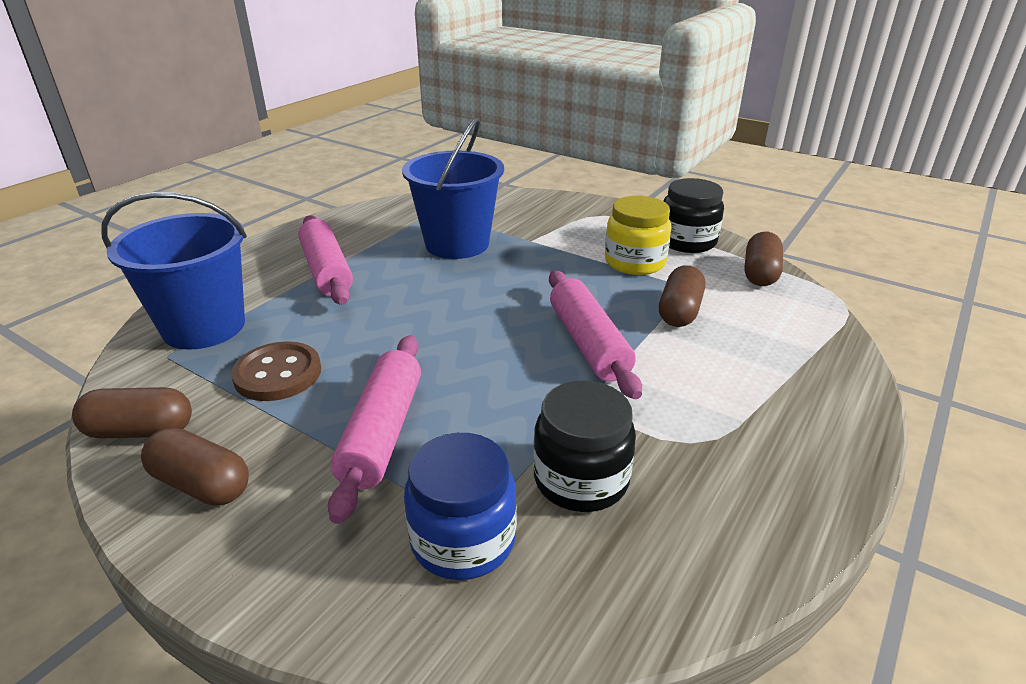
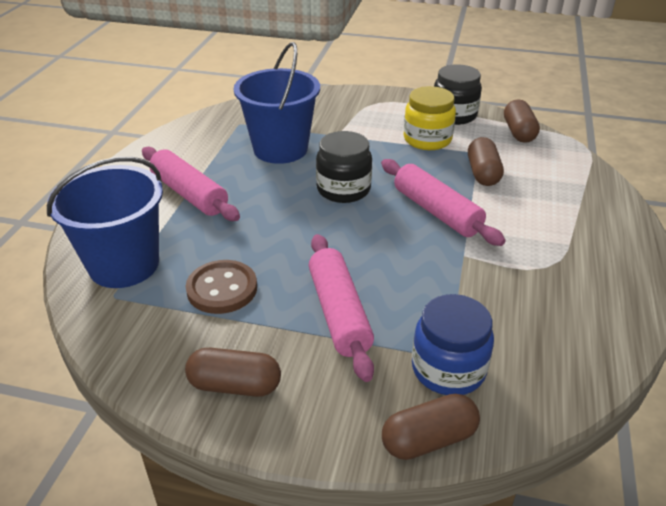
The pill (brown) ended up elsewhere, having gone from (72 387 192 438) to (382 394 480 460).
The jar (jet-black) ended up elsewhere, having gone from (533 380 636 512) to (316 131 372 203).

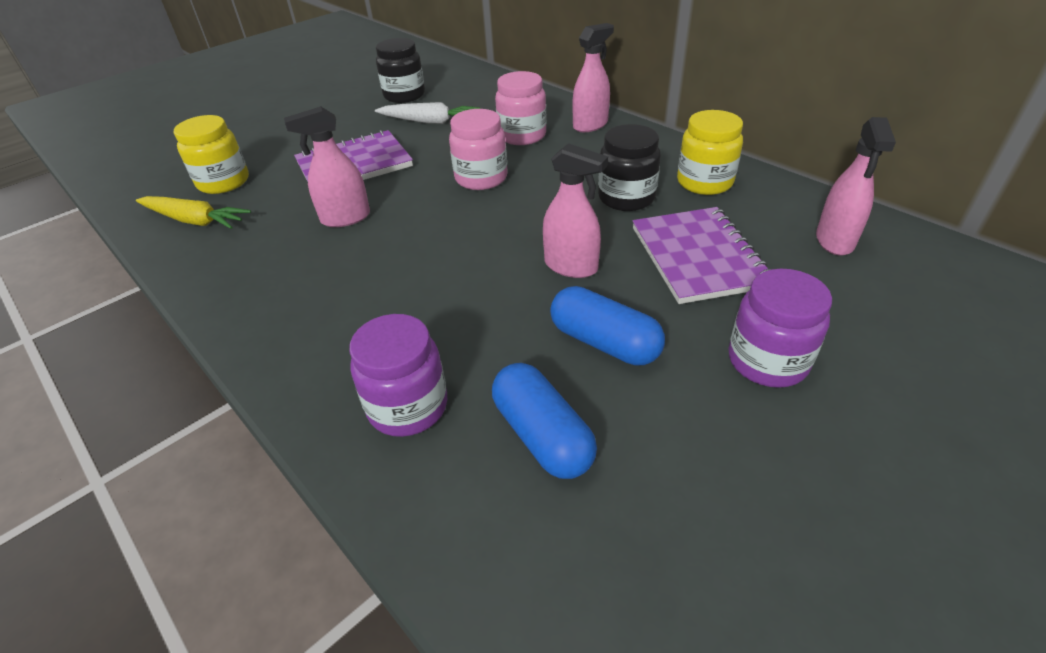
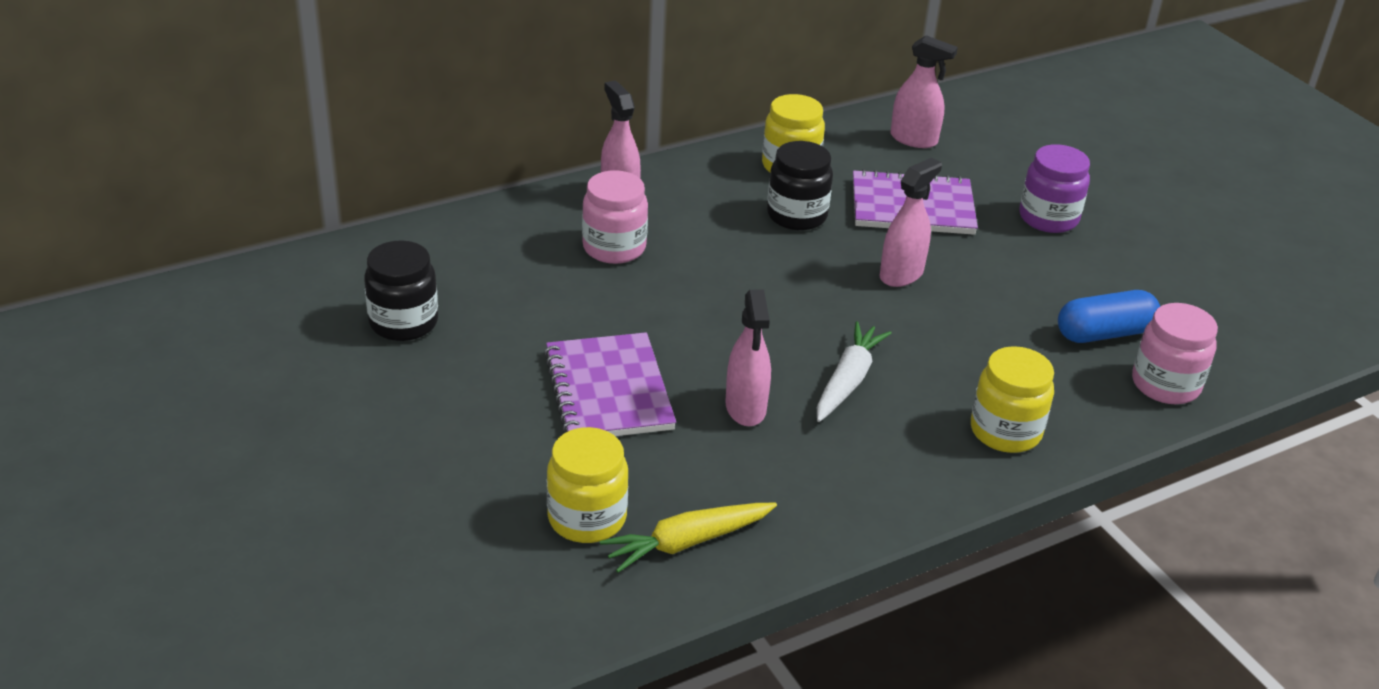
The second view lost the jar (royal purple) at (349 314 447 437).
The second view lost the pill (royal blue) at (550 286 665 366).
The second view gained the jar (bright yellow) at (971 346 1054 453).
The root vegetable (pure white) ended up elsewhere, having gone from (375 102 480 124) to (817 321 892 422).
The jar (rose-pink) ended up elsewhere, having gone from (449 109 507 190) to (1132 303 1218 404).
The root vegetable (bright yellow) at (136 196 251 229) ended up facing another way, 150 degrees counterclockwise from before.

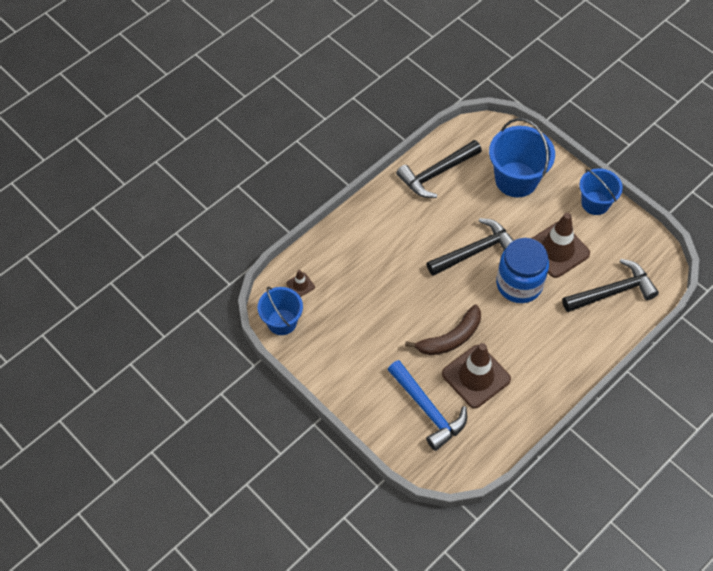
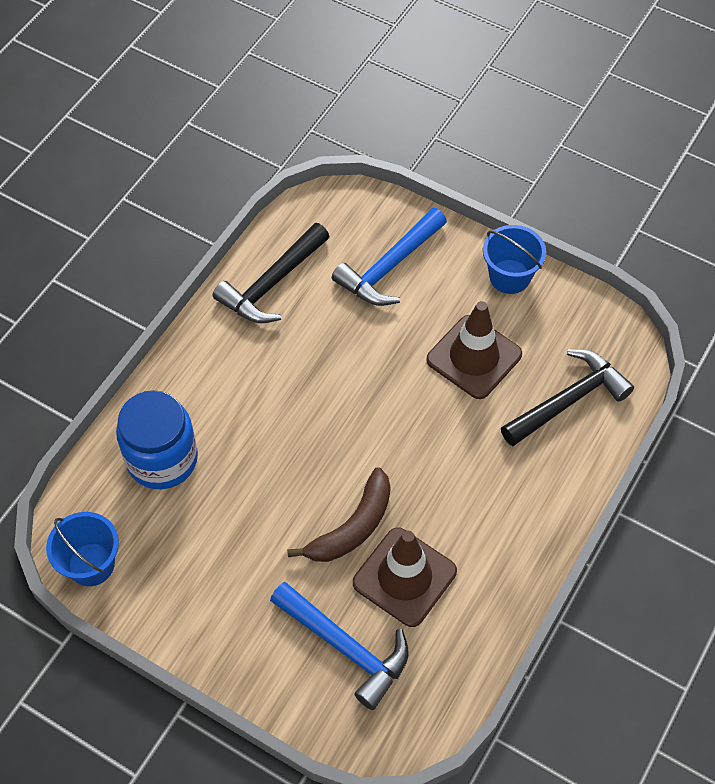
The second view lost the safety cone (brown) at (286 270 315 297).
The second view lost the claw hammer (jet-black) at (427 218 514 276).
The jar (royal blue) ended up elsewhere, having gone from (496 238 549 303) to (116 390 198 489).
Where the bucket (royal blue) stood at (489 118 555 197), the claw hammer (royal blue) came to stand at (332 208 447 306).

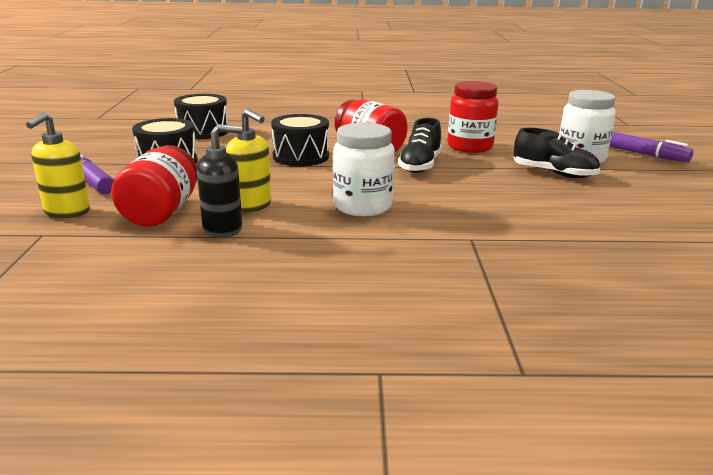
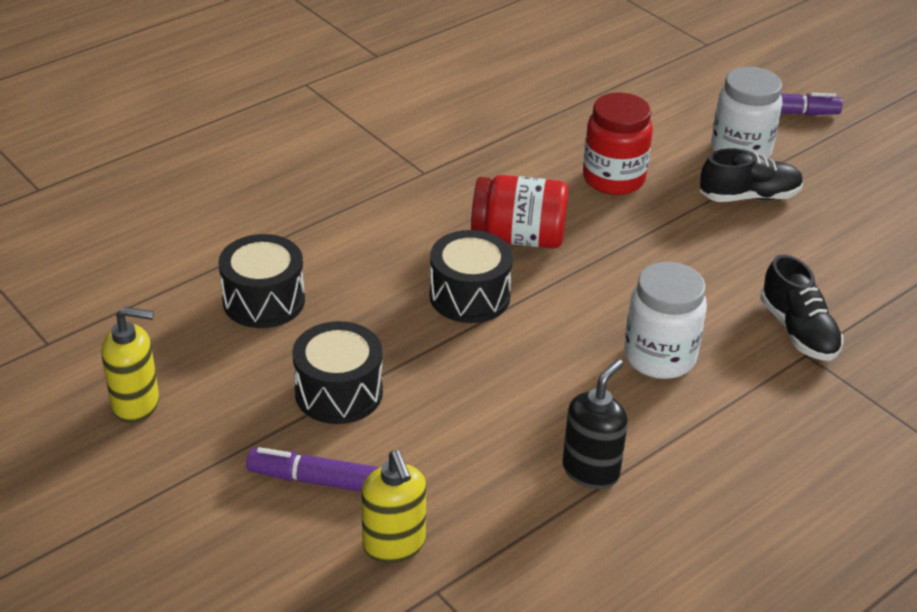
The second view lost the jar (scarlet) at (111 145 197 227).
The soap dispenser (bright yellow) ended up elsewhere, having gone from (226 109 271 213) to (101 307 159 423).
The lace-up shoe (jet-black) ended up elsewhere, having gone from (398 118 442 173) to (760 255 843 361).

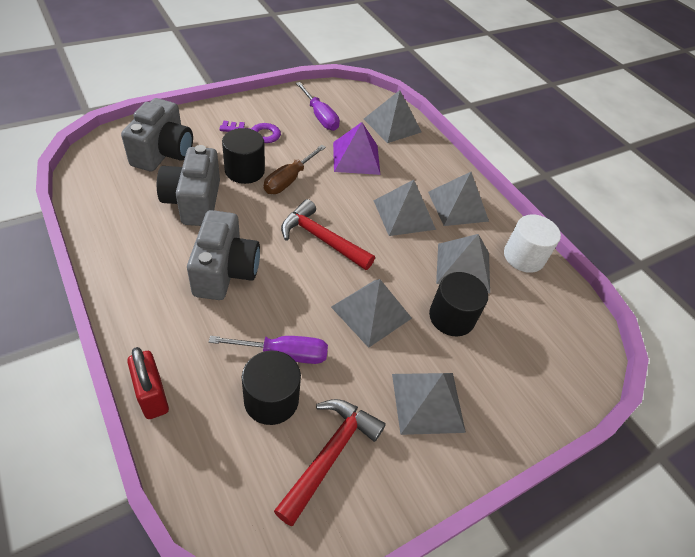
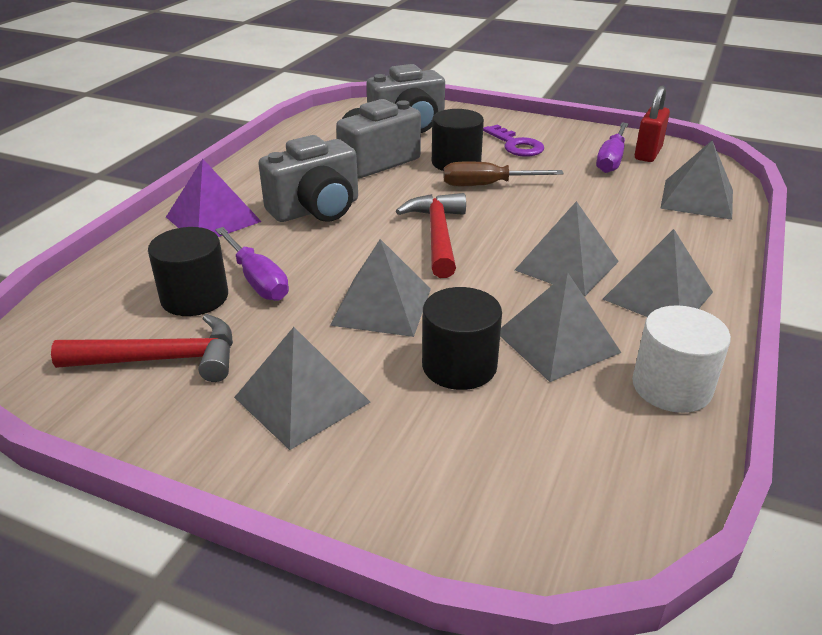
The small lock (scarlet) ended up elsewhere, having gone from (127 347 169 419) to (635 86 670 162).
The pyramid shape (royal purple) ended up elsewhere, having gone from (333 122 381 175) to (166 159 262 237).

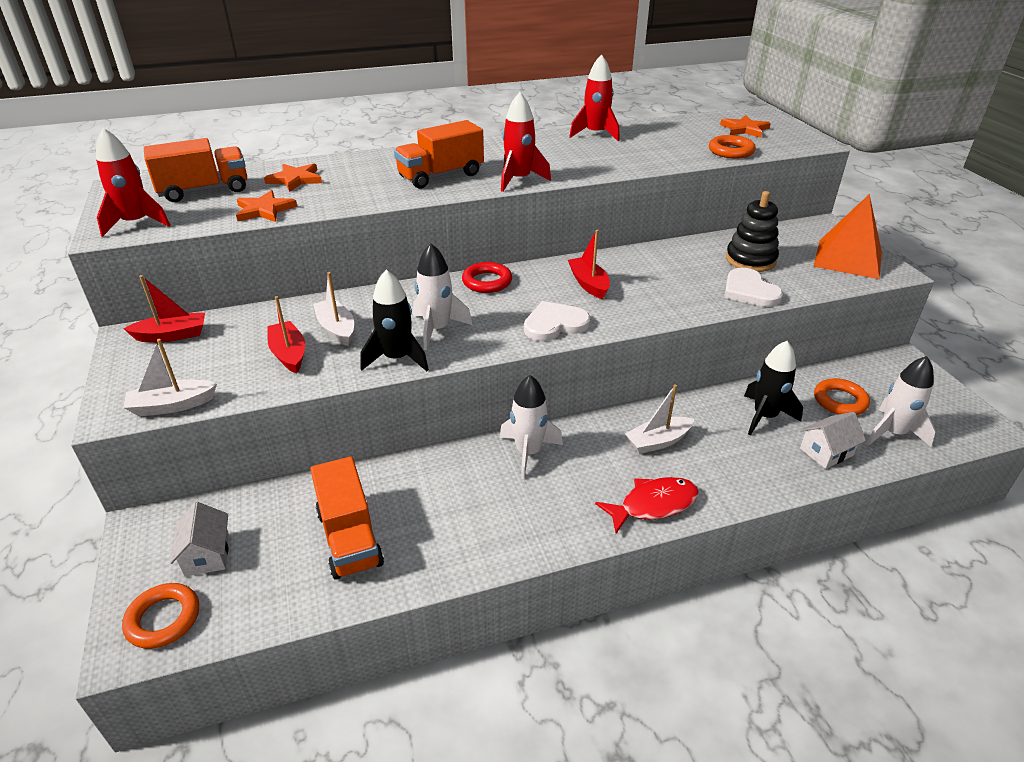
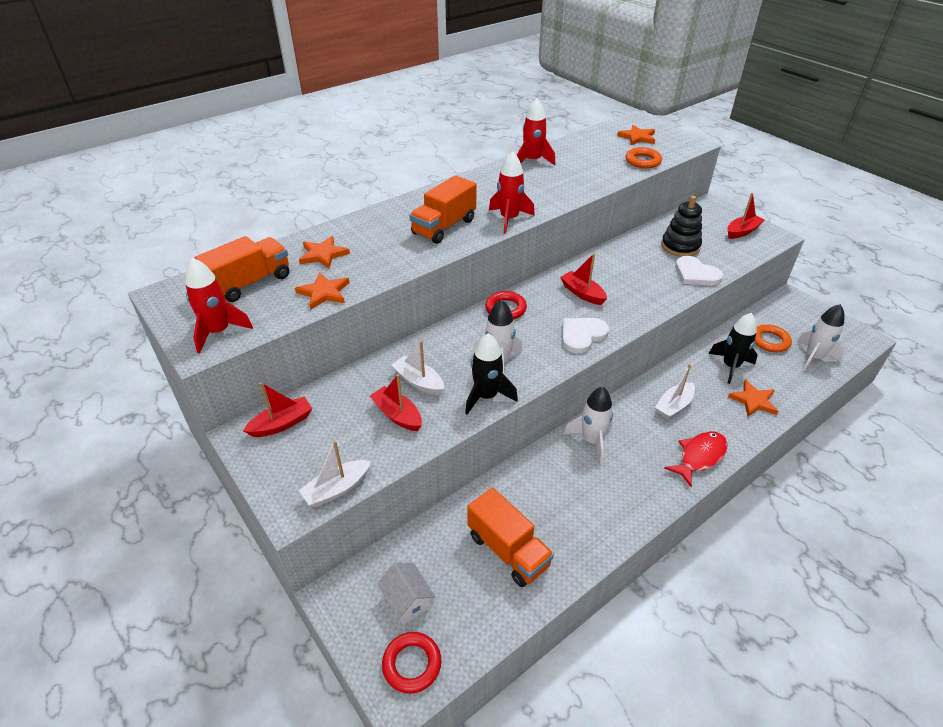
The second view lost the house (pure white) at (800 412 866 469).
The second view gained the star (bright orange) at (728 380 778 416).
Where the pyramid shape (bright orange) stood at (813 194 882 279), the boat (scarlet) came to stand at (727 193 765 239).
What was the hoop (bright orange) at (122 583 199 649) turned into the hoop (scarlet) at (382 632 441 694).

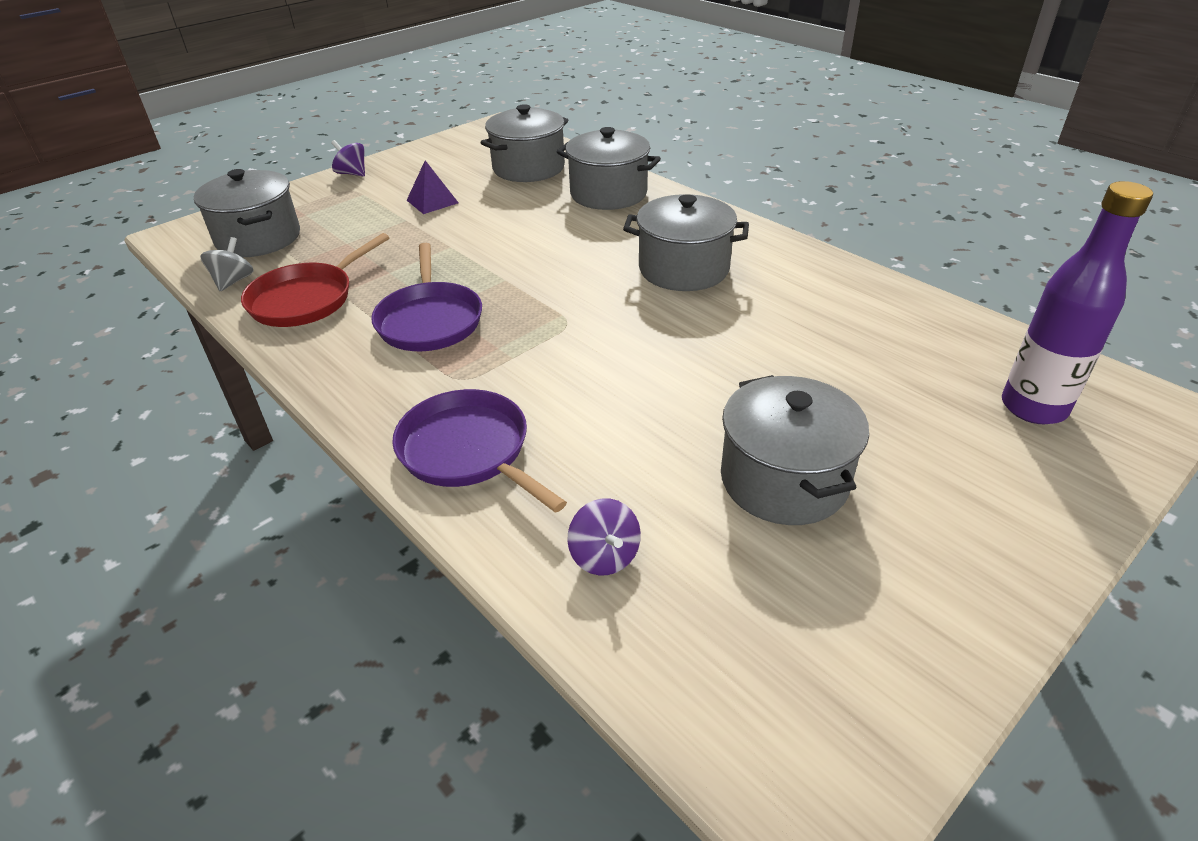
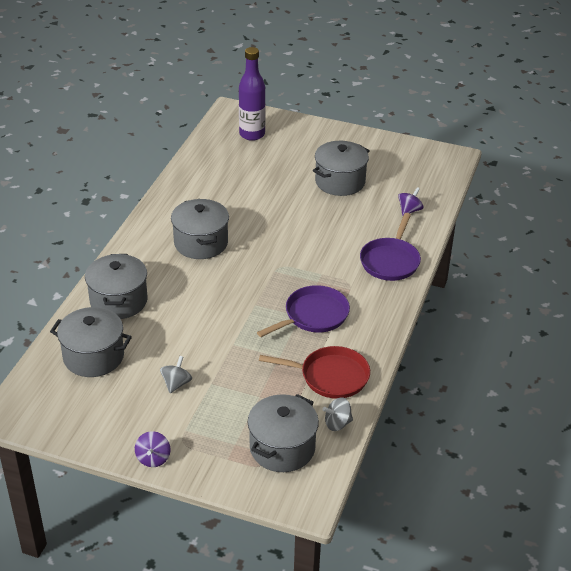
Where the pyramid shape (royal purple) stood at (407 160 458 214), the toy top (ash-grey) came to stand at (160 356 192 393).

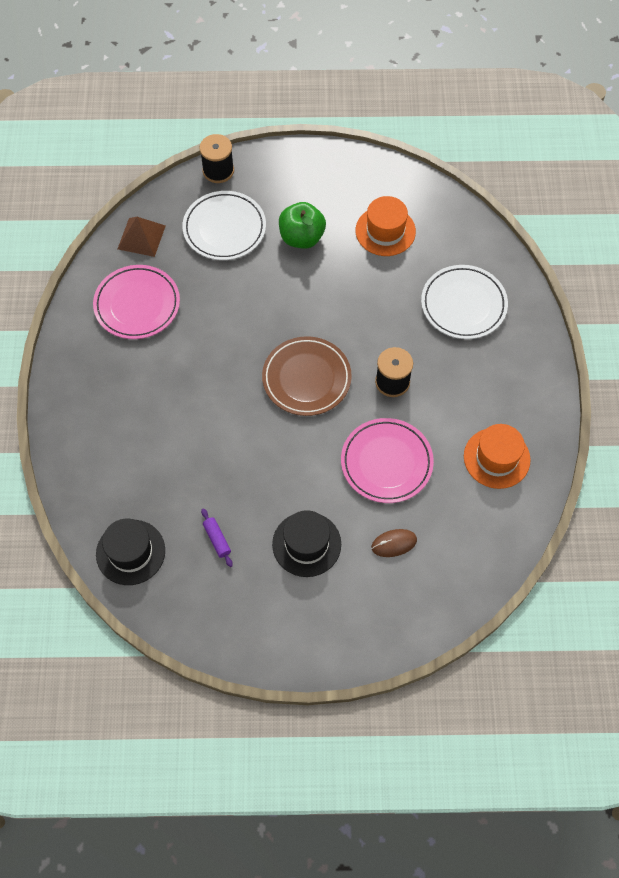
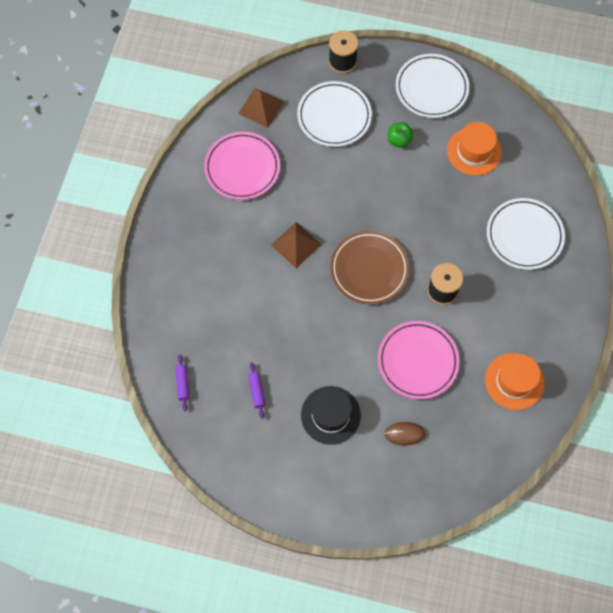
The second view gained the pyramid shape (brown) at (271 222 321 268).
The second view gained the dinner plate (pure white) at (396 54 469 118).
Where the top hat (jet-black) stood at (96 519 165 585), the pastry roller (royal purple) came to stand at (175 354 190 411).
The size of the apple fruit (leaf-green) at (279 202 326 249) changed by a factor of 0.61.

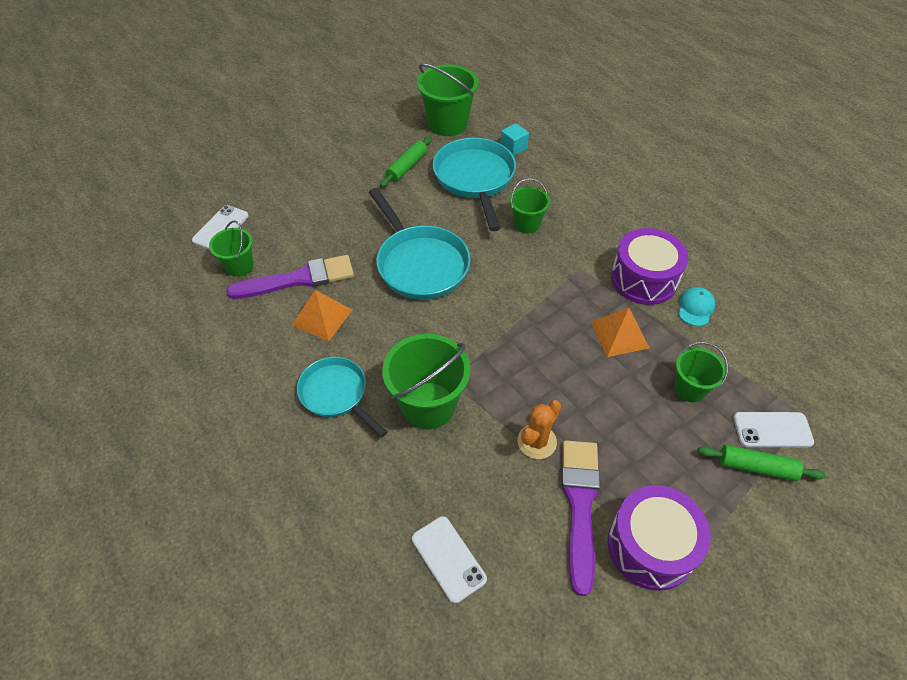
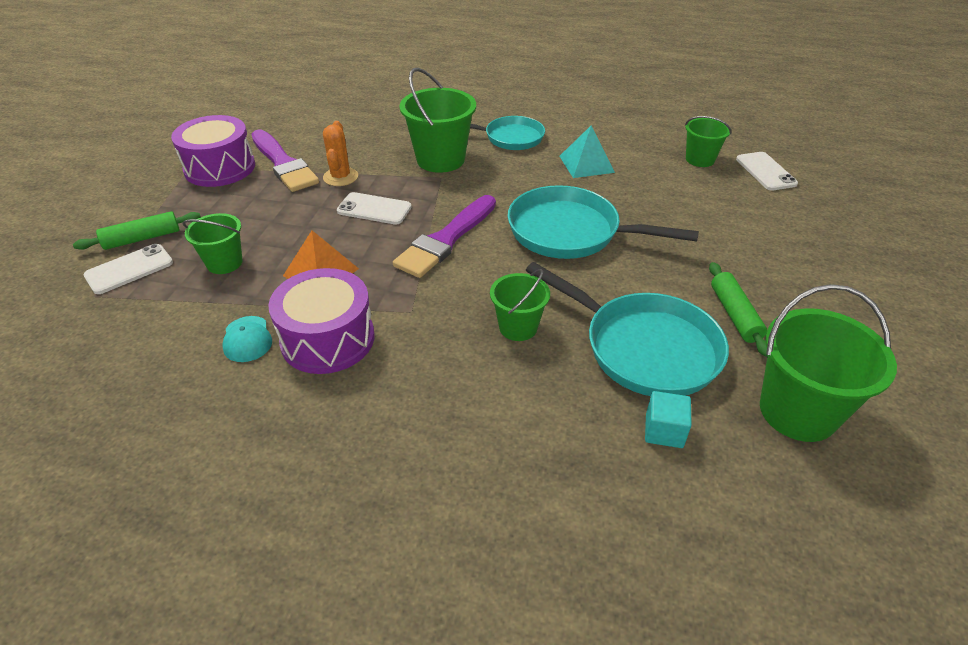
The paintbrush (royal purple) ended up elsewhere, having gone from (226 255 354 299) to (393 195 496 278).
The smartphone (pure white) ended up elsewhere, having gone from (412 516 487 603) to (337 192 411 225).
What was the pyramid shape (bright orange) at (292 290 352 341) turned into the pyramid shape (aqua) at (560 125 615 178).

